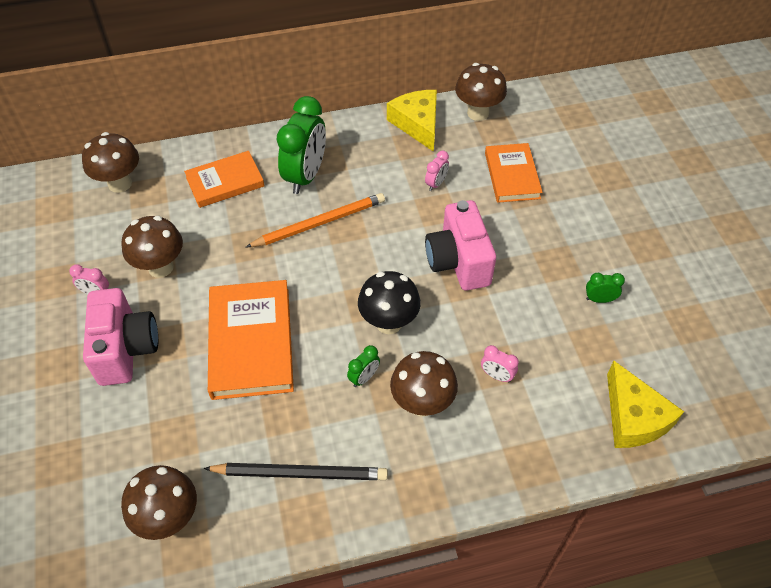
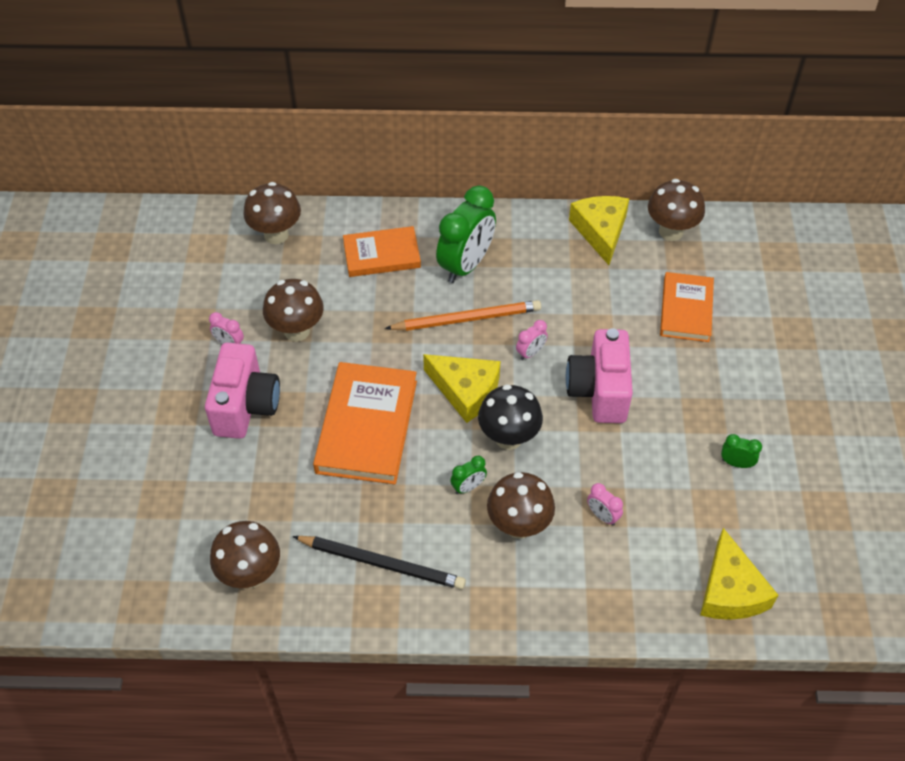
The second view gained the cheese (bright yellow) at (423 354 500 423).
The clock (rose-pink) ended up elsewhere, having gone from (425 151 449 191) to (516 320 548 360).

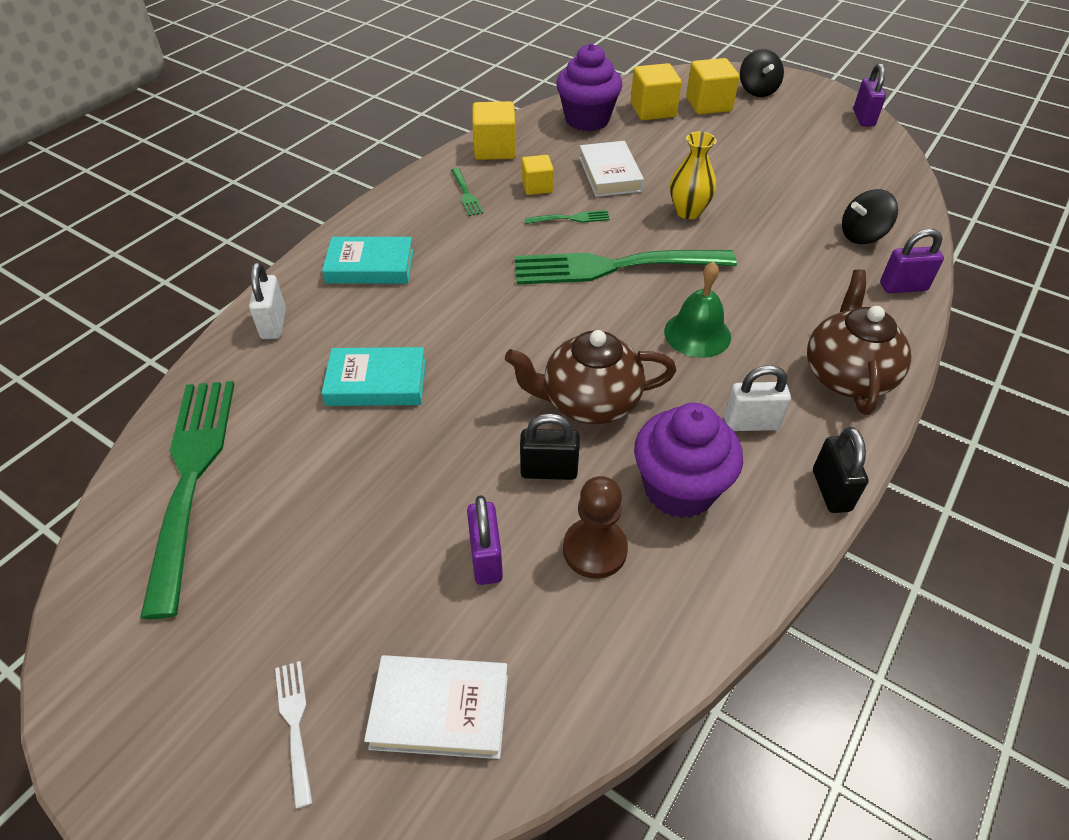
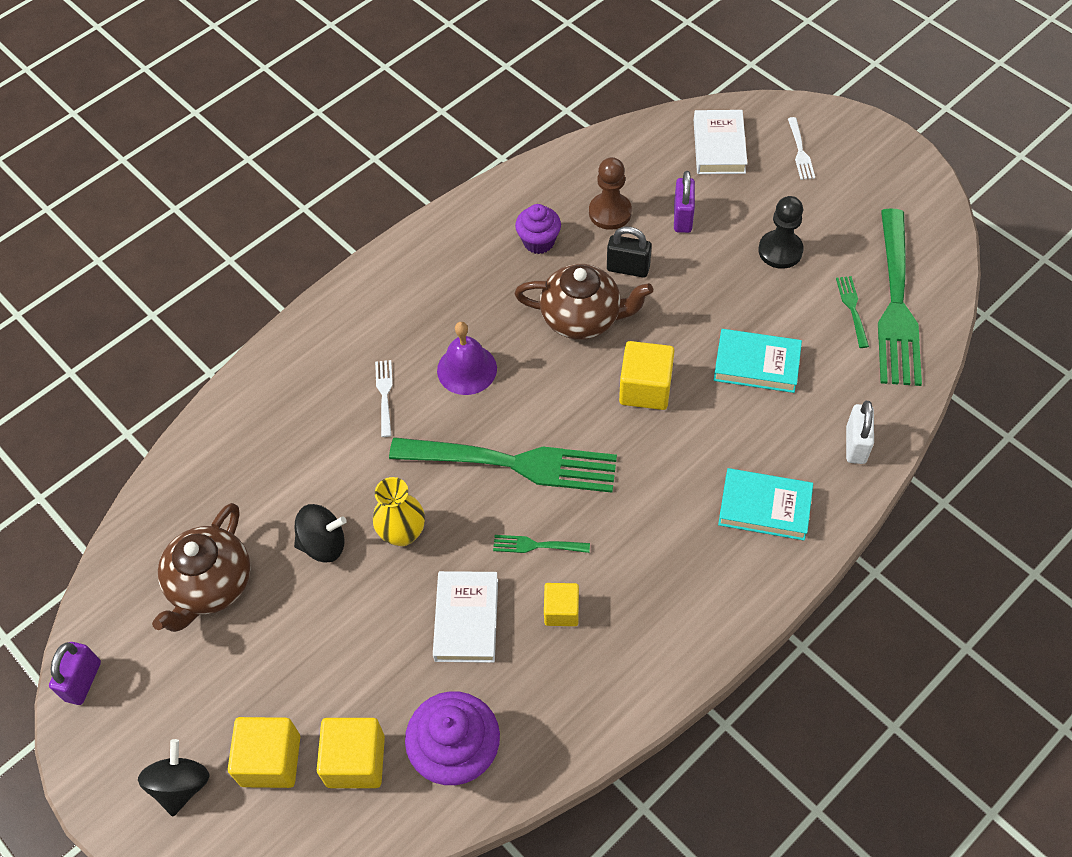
The second view lost the small lock (pure white) at (724 365 791 431).
The second view lost the small lock (jet-black) at (813 427 869 513).
The second view lost the small lock (royal purple) at (880 229 944 293).
The second view gained the fork (pure white) at (375 360 393 437).
The second view gained the game pawn (jet-black) at (758 196 804 269).
The fork (leaf-green) ended up elsewhere, having gone from (451 168 483 216) to (836 276 869 348).
The cube (bright yellow) ended up elsewhere, having gone from (472 101 516 160) to (619 341 675 410).
The teapot (brown) ended up elsewhere, having gone from (807 269 911 415) to (152 503 251 632).
The toy top (jet-black) ended up elsewhere, having gone from (842 189 898 244) to (294 504 347 562).
What was the bell (leaf-green) at (664 261 731 358) turned into the bell (royal purple) at (437 322 497 395).
The hardback (pure white) at (364 655 508 759) ended up facing another way, 75 degrees clockwise from before.
The size of the fairy cake (royal purple) at (634 403 743 518) changed by a factor of 0.62.

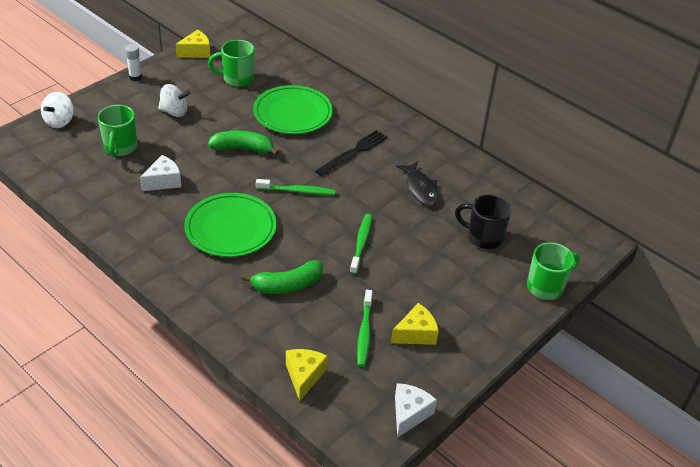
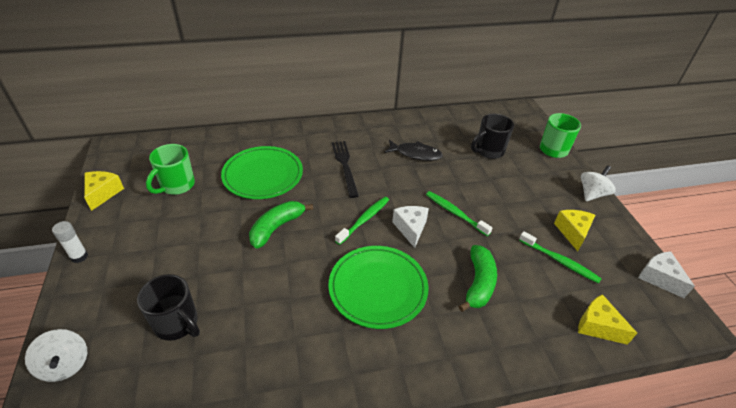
The cheese (pure white) ended up elsewhere, having gone from (140 155 182 191) to (392 206 429 248).
The toy top (pure white) ended up elsewhere, having gone from (158 84 190 117) to (581 165 616 201).
What was the coffee mug (leaf-green) at (98 105 138 157) turned into the coffee mug (jet-black) at (137 274 200 341).

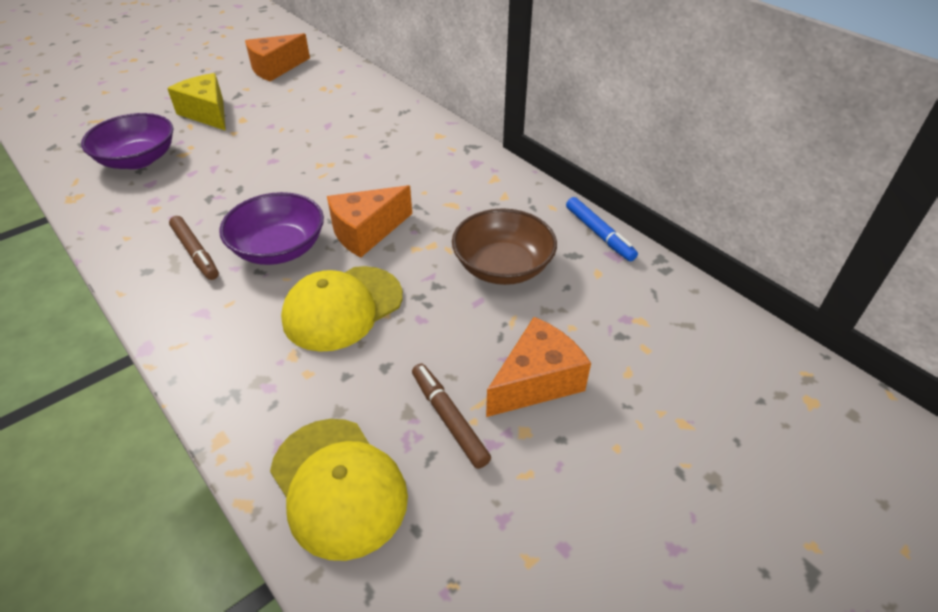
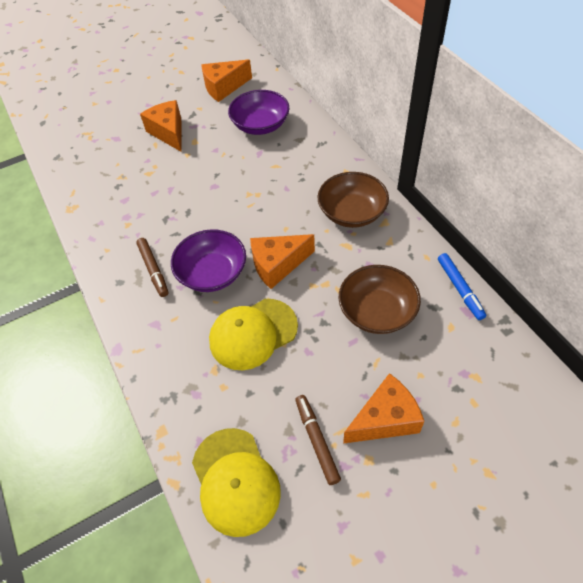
The second view gained the serving bowl (brown) at (318 172 389 228).
The serving bowl (royal purple) ended up elsewhere, having gone from (81 113 173 169) to (228 90 289 135).
What was the cheese (bright yellow) at (167 73 226 131) turned into the cheese (bright orange) at (140 100 181 152).

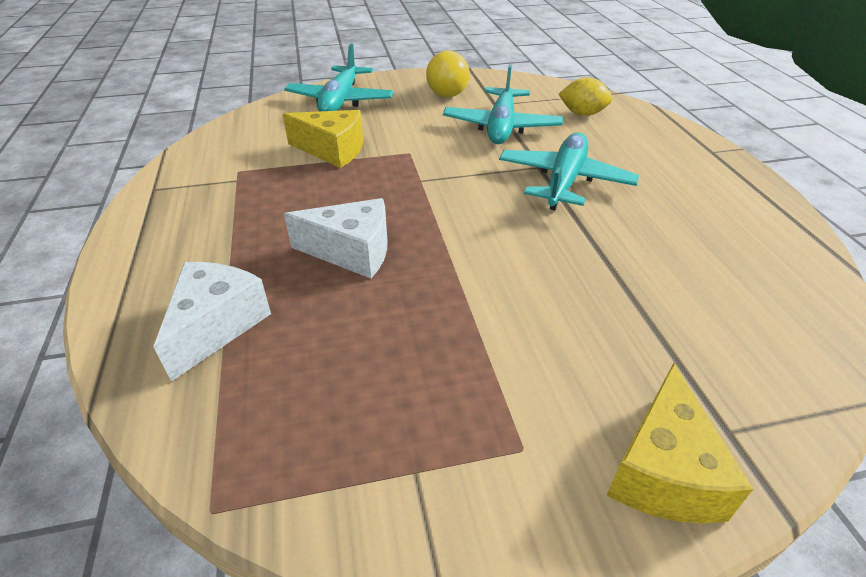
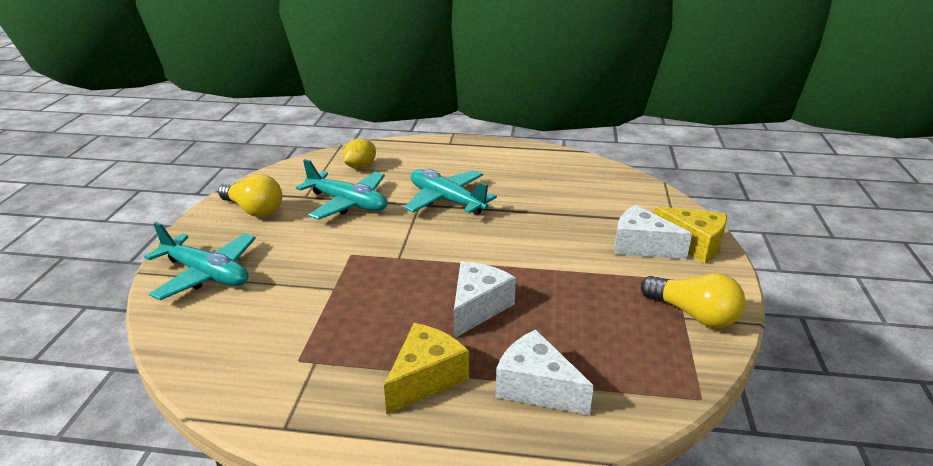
The second view gained the cheese (pure white) at (614 205 692 259).
The second view gained the light bulb (bright yellow) at (641 273 746 328).
The cheese (bright yellow) ended up elsewhere, having gone from (283 110 363 168) to (384 323 469 415).

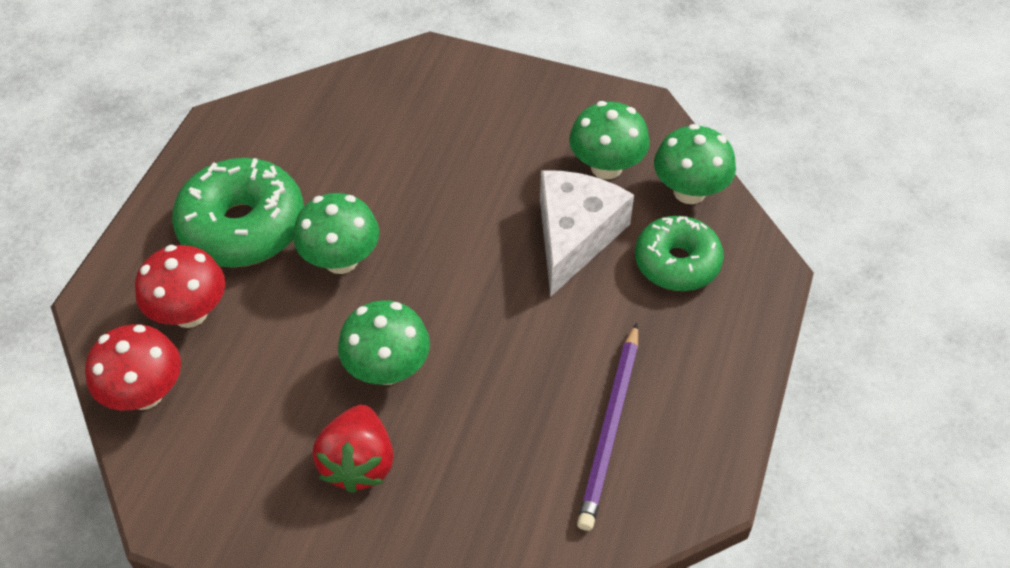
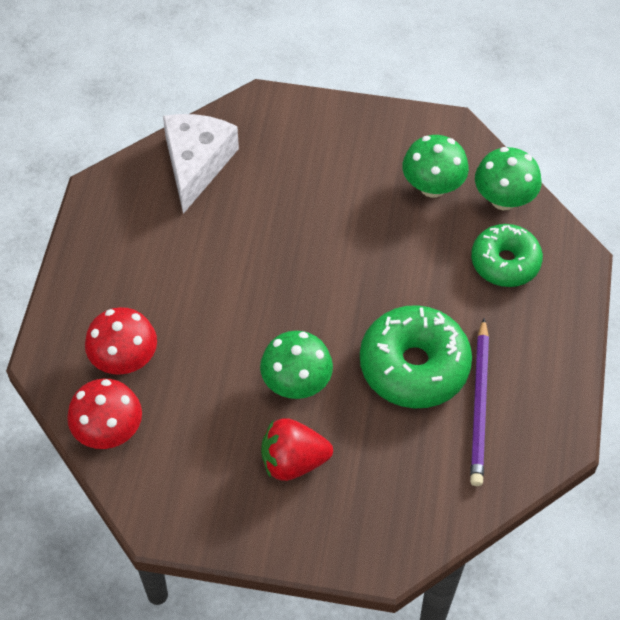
The second view lost the toadstool (leaf-green) at (293 193 379 274).
The donut (leaf-green) ended up elsewhere, having gone from (172 158 304 268) to (360 305 472 409).
The cheese (pure white) ended up elsewhere, having gone from (540 170 634 297) to (163 114 239 214).
The berry (scarlet) at (313 405 394 493) ended up facing another way, 90 degrees clockwise from before.

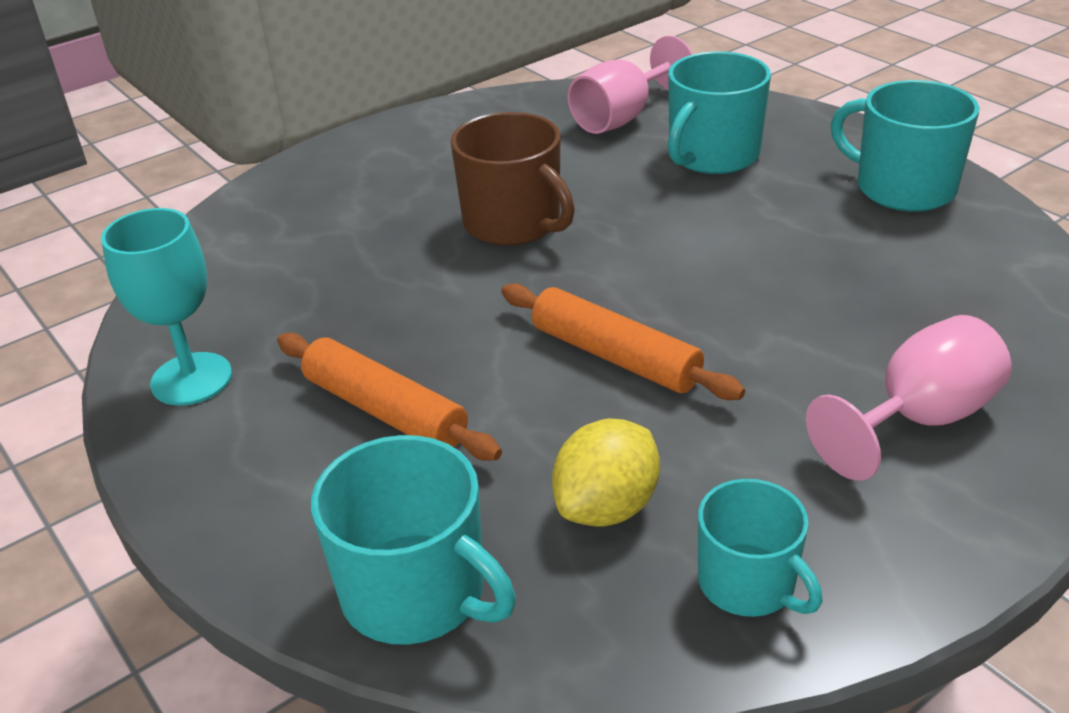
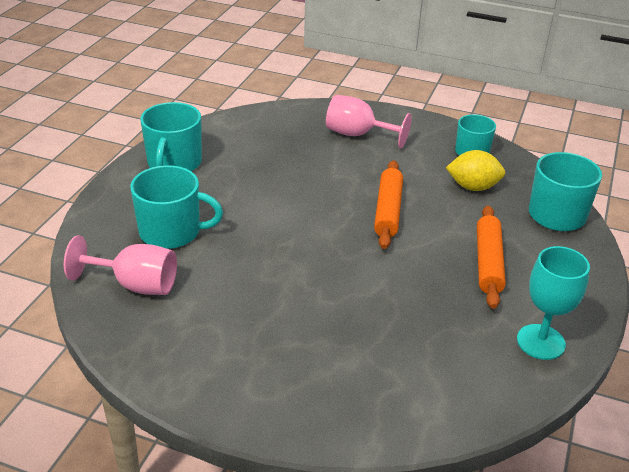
The second view lost the coffee mug (brown) at (451 112 575 245).

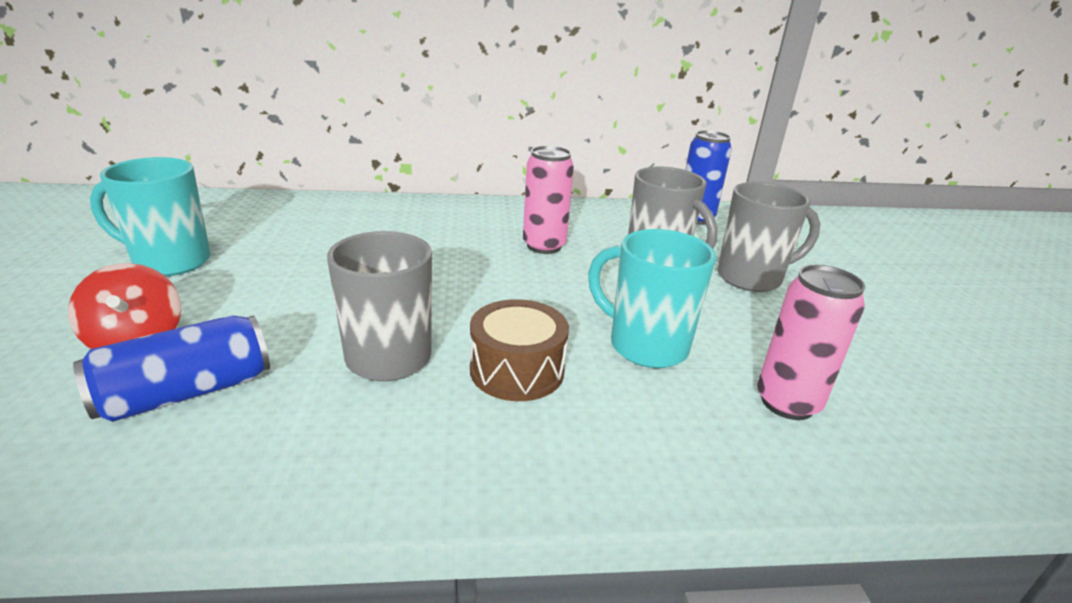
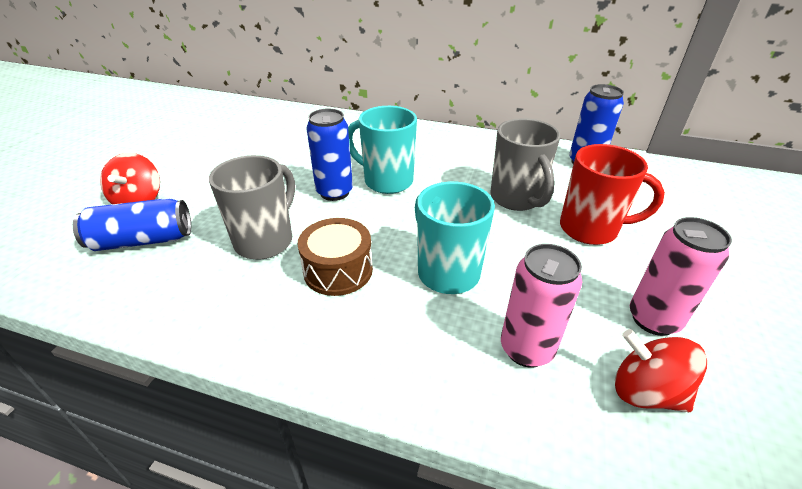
The second view gained the soda can (royal blue) at (306 109 353 201).
The second view gained the toy top (scarlet) at (615 329 707 412).
The coffee mug (aqua) ended up elsewhere, having gone from (90 157 210 276) to (348 106 417 194).
The soda can (rose-pink) ended up elsewhere, having gone from (523 146 574 254) to (630 217 732 336).
What was the coffee mug (ash-grey) at (717 182 820 292) turned into the coffee mug (scarlet) at (560 144 665 245).

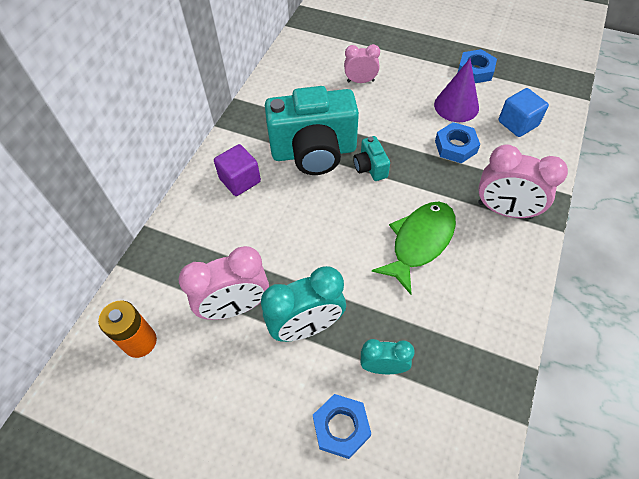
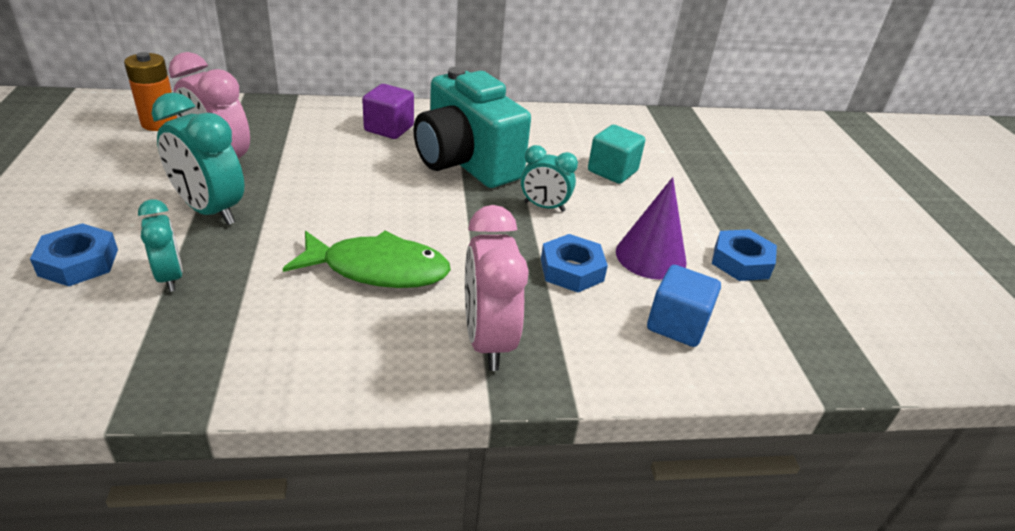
The second view lost the camera (aqua) at (353 136 390 181).
The second view gained the clock (aqua) at (521 145 578 212).
Where the clock (rose-pink) stood at (344 44 380 83), the cube (aqua) came to stand at (588 125 645 184).

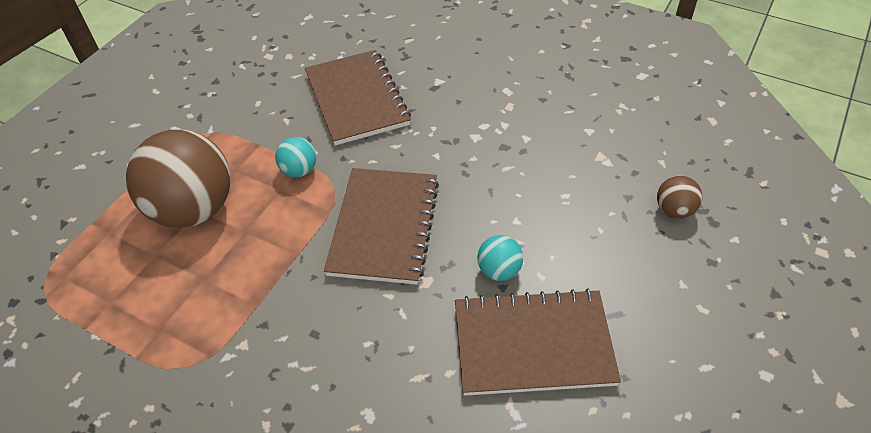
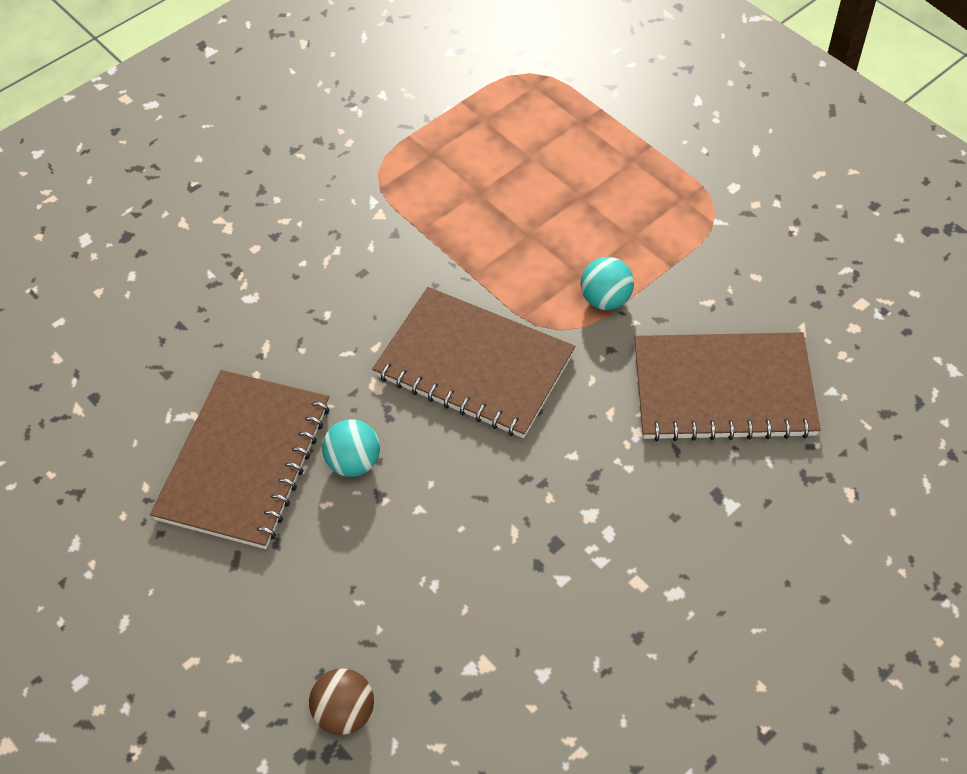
The second view lost the play ball (brown) at (126 130 231 228).

